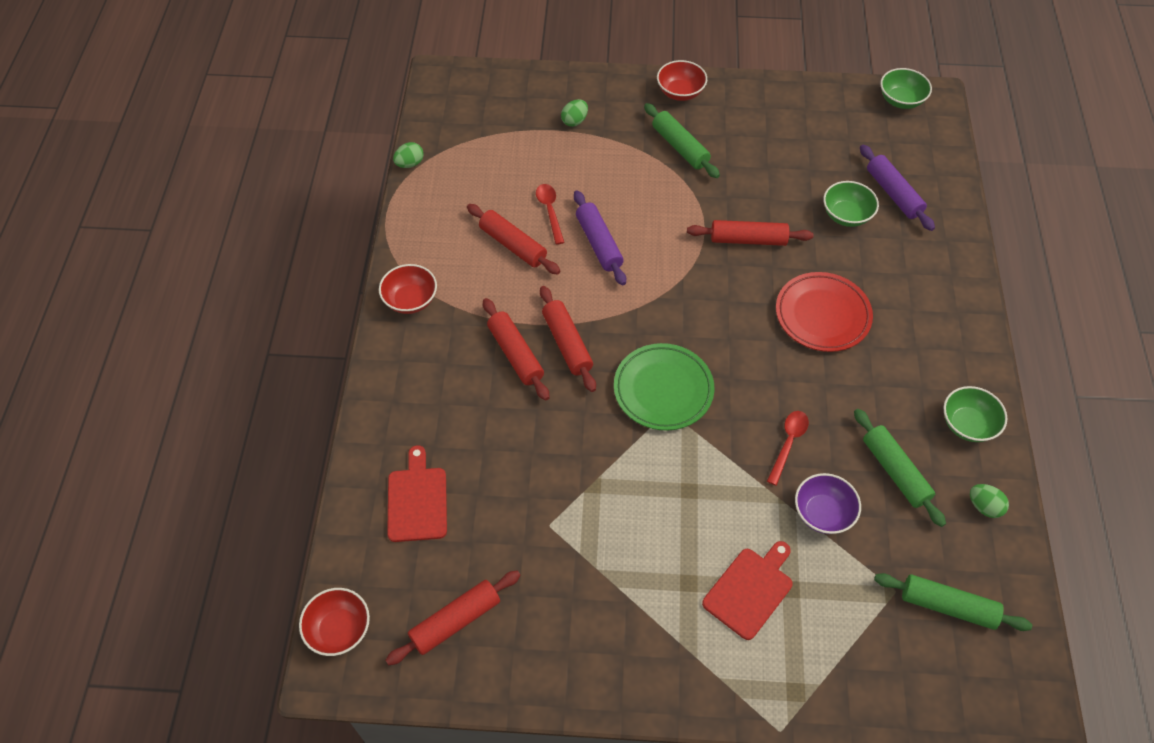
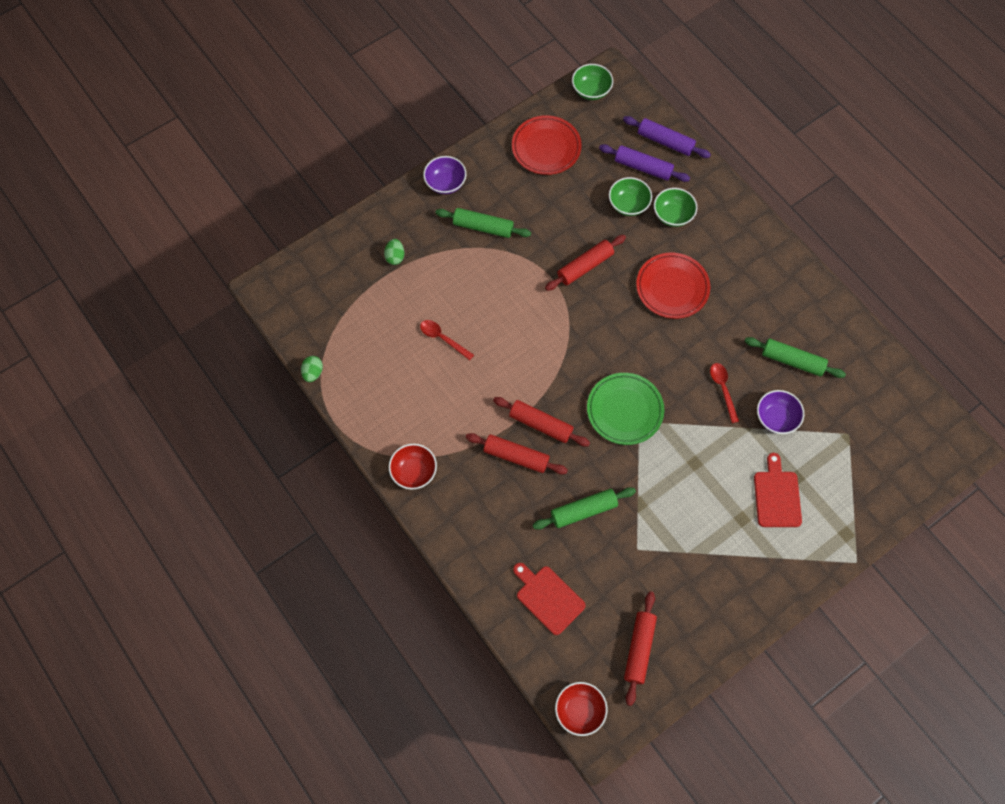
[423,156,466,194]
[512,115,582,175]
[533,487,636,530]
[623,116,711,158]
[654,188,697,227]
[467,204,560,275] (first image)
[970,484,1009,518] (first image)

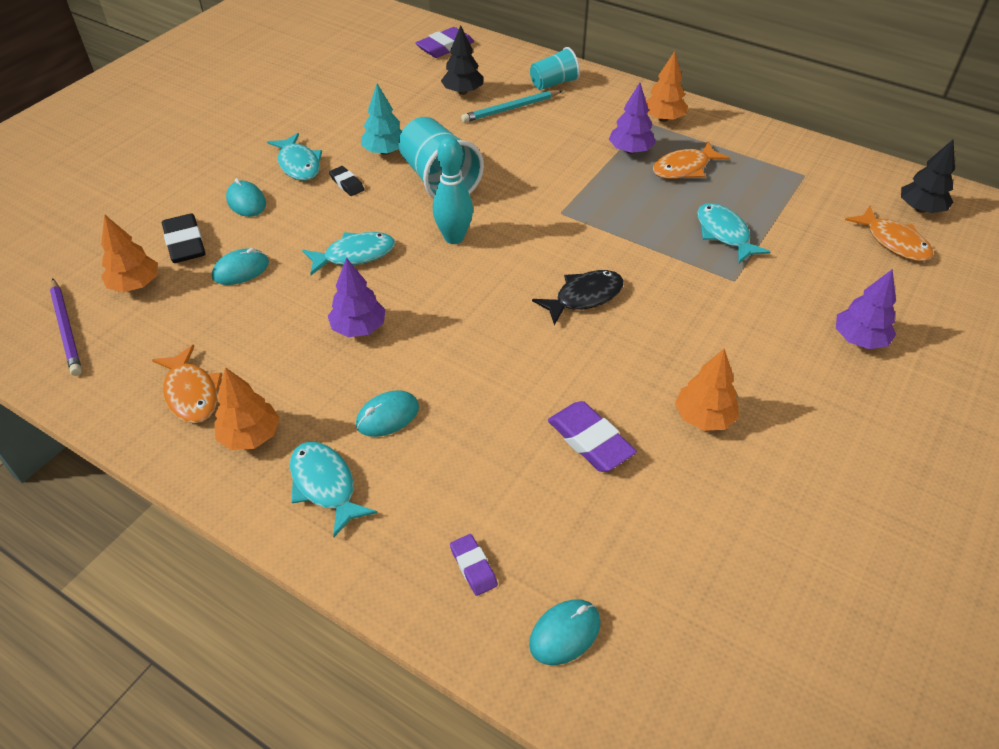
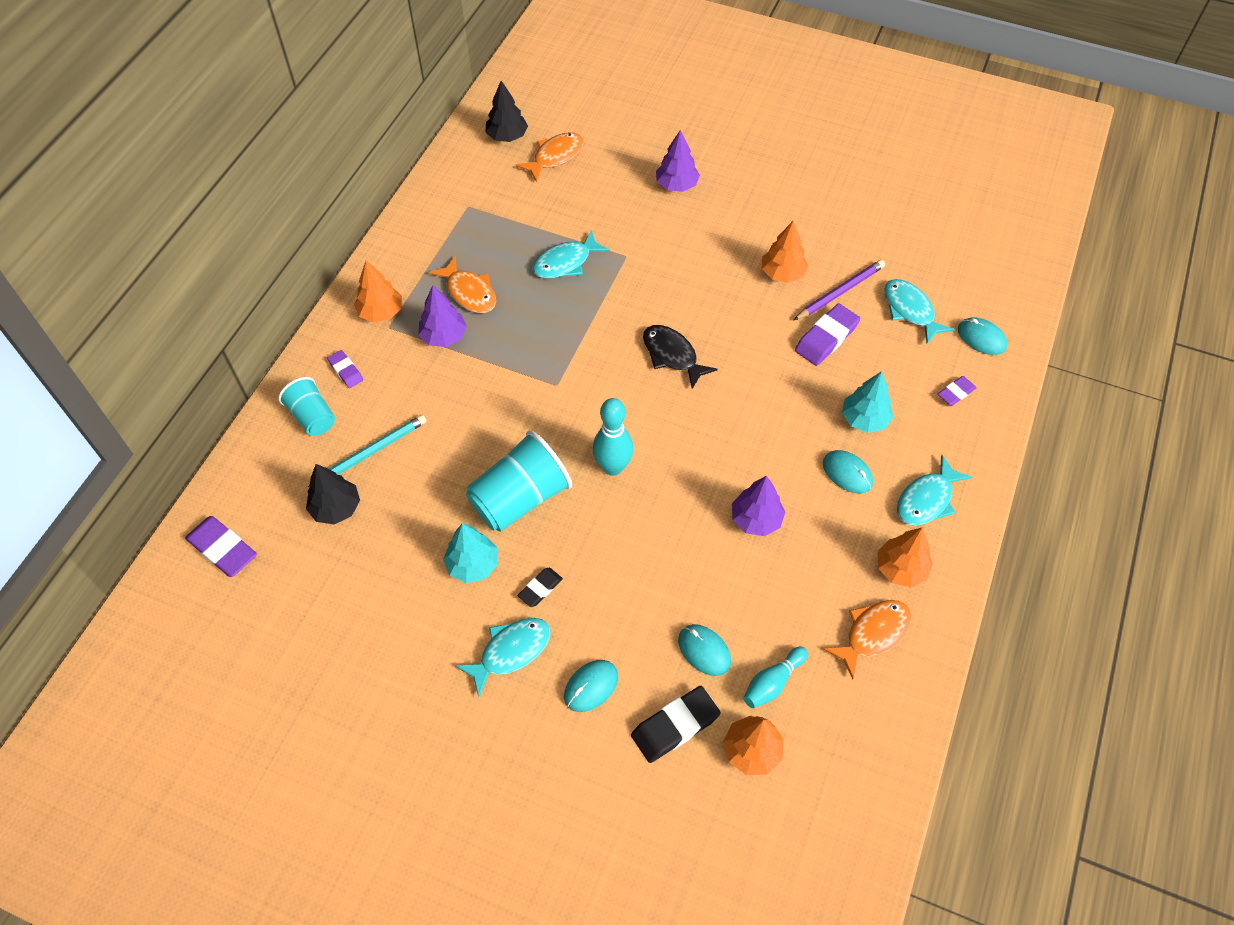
[308,415,427,487]
[327,350,363,388]
[743,646,808,708]
[794,260,885,320]
[842,371,893,433]
[884,279,954,344]

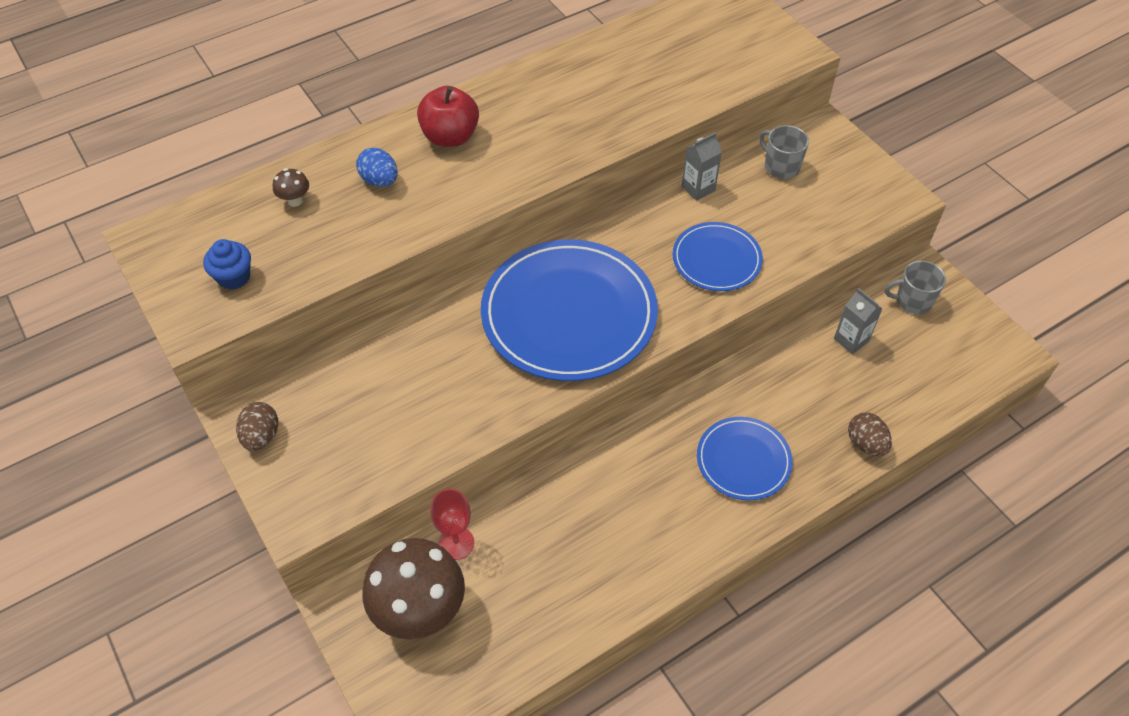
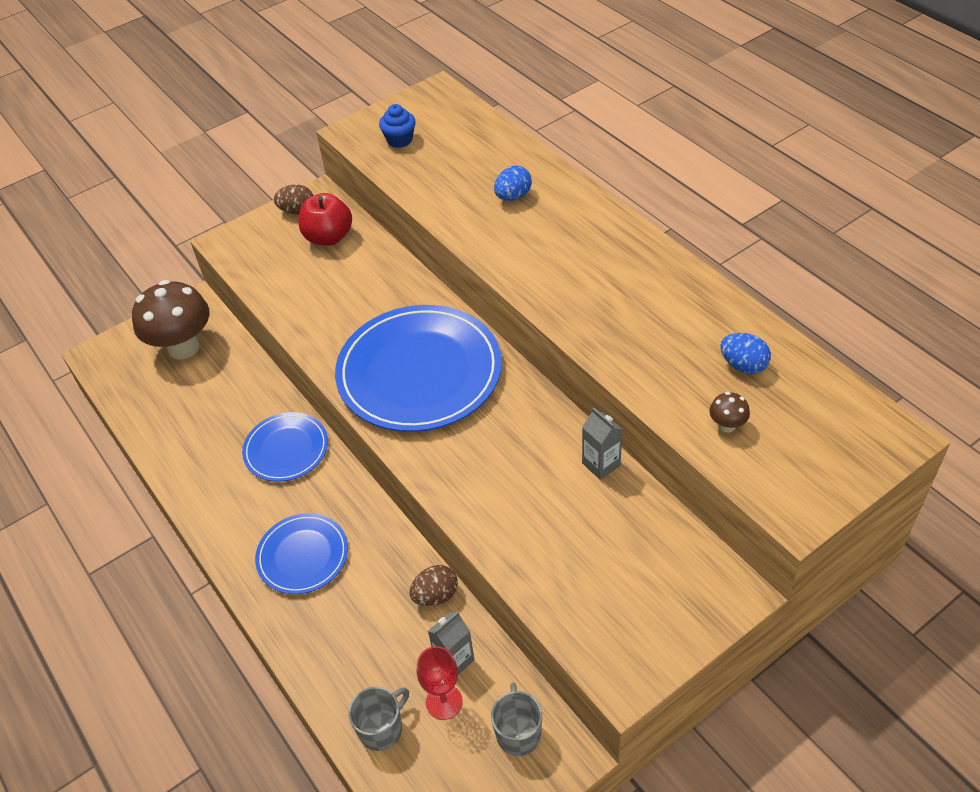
[242,412,328,482]
[299,193,352,246]
[348,686,409,751]
[409,565,458,606]
[417,646,463,720]
[709,392,750,433]
[720,333,771,374]

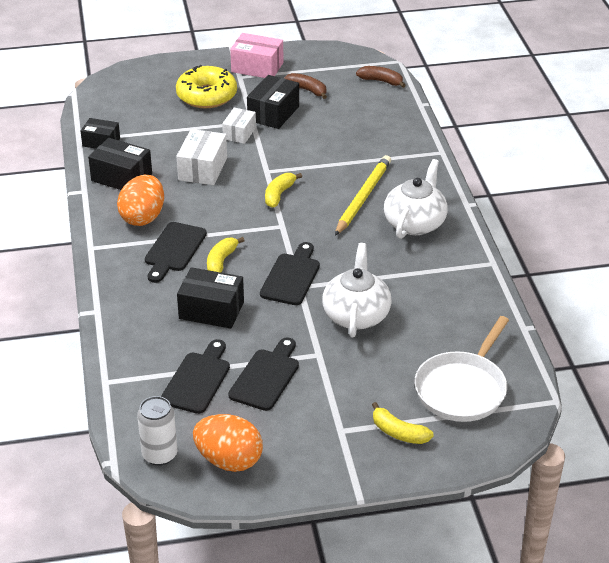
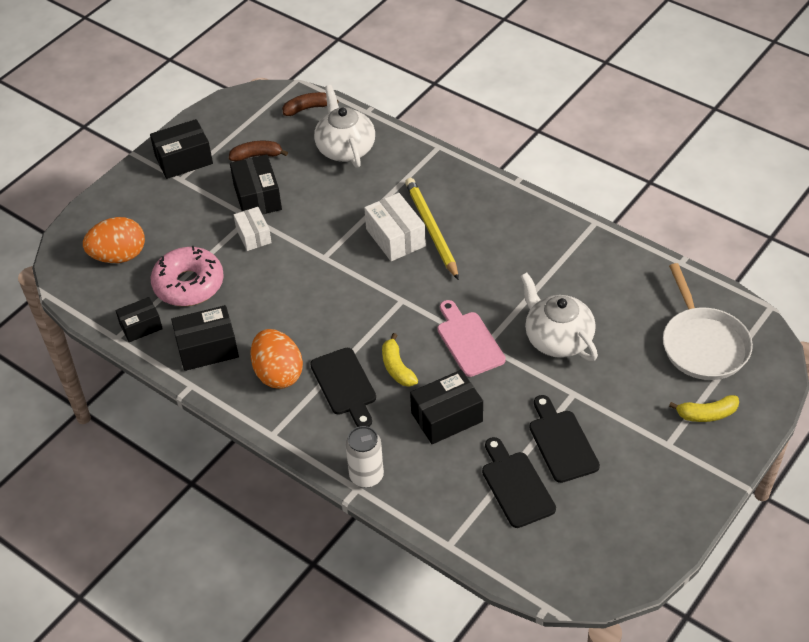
[83,217,145,263]
[150,119,213,179]
[151,246,224,306]
[314,85,375,168]
[345,426,384,488]
[364,193,426,261]
[437,300,506,377]
[176,65,237,108] (first image)
[265,173,302,208] (first image)

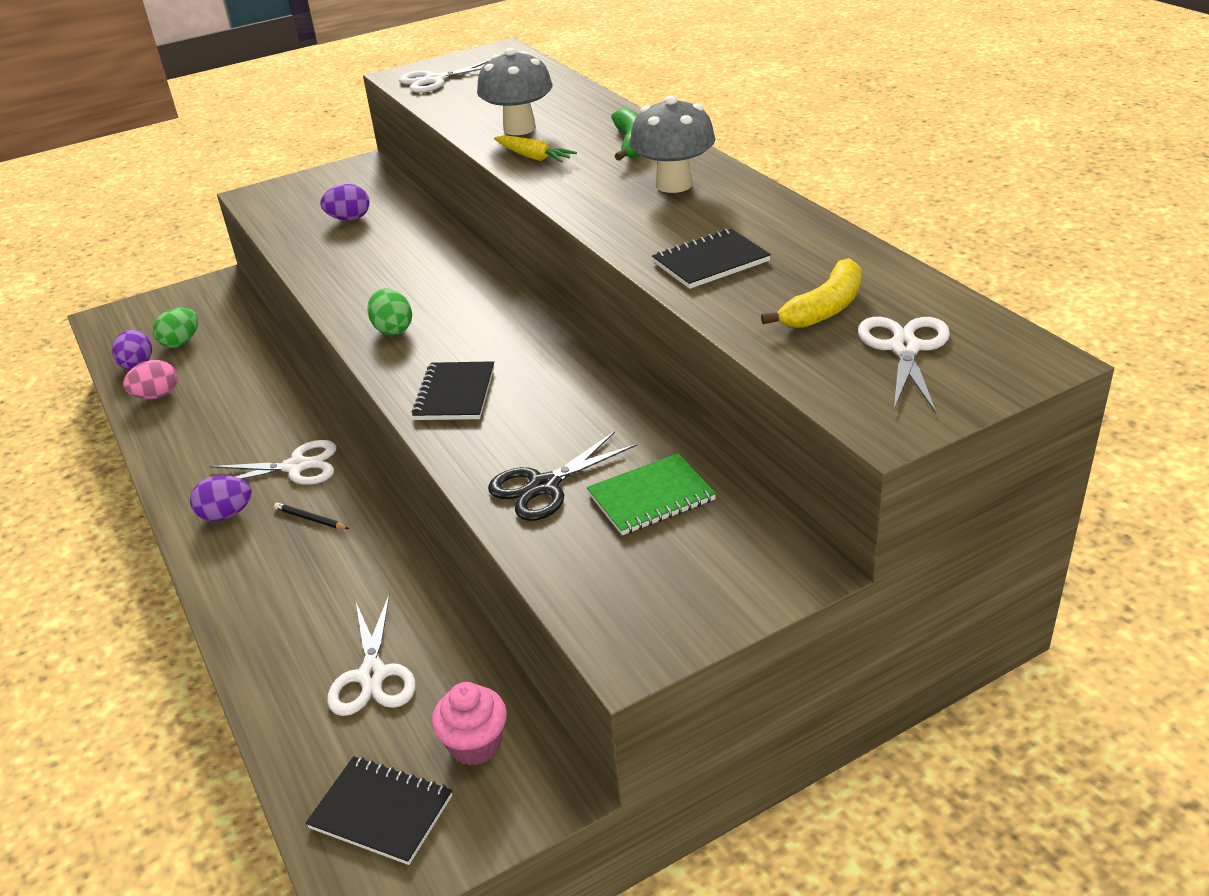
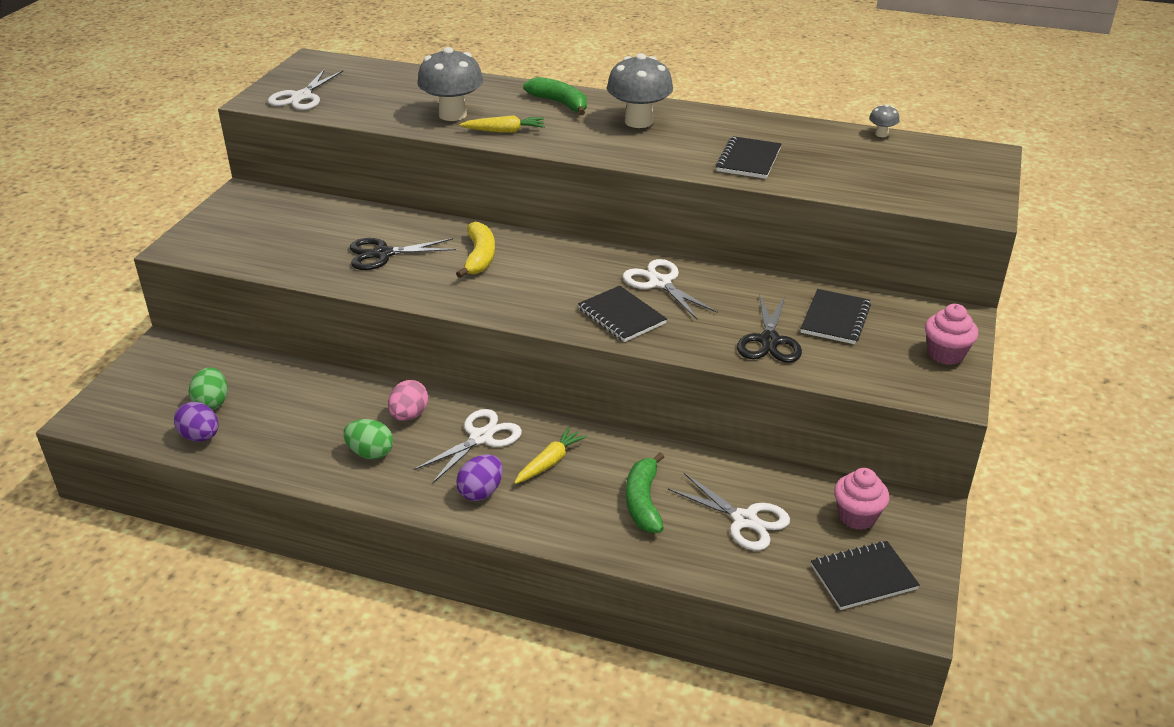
[343,419,393,459]
[350,238,456,270]
[388,380,428,421]
[456,222,495,278]
[514,427,587,484]
[623,259,718,320]
[626,452,664,533]
[800,289,871,344]
[869,104,899,137]
[925,304,978,365]
[320,184,370,220] (first image)

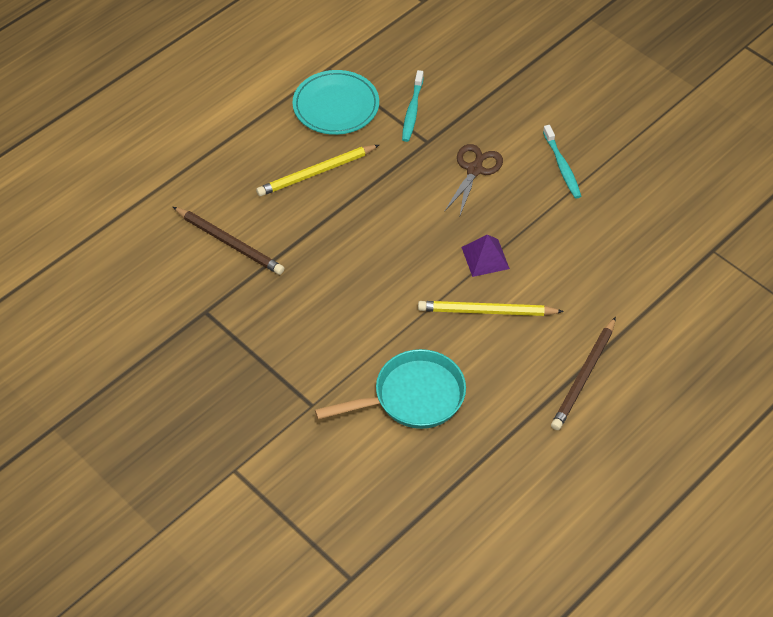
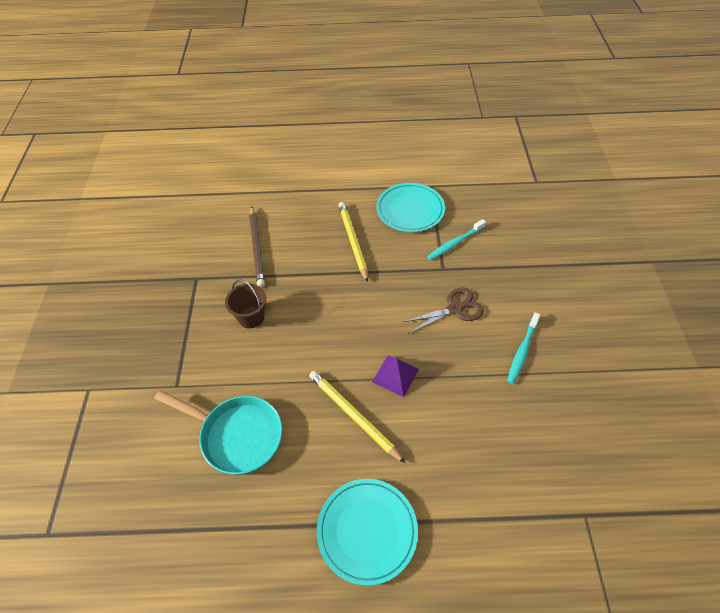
[225,279,266,329]
[317,479,418,586]
[338,202,368,282]

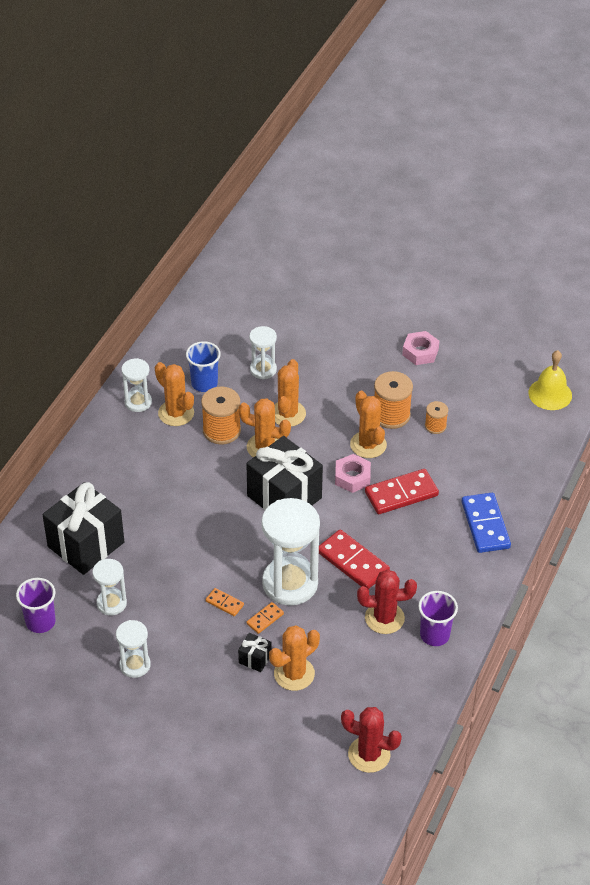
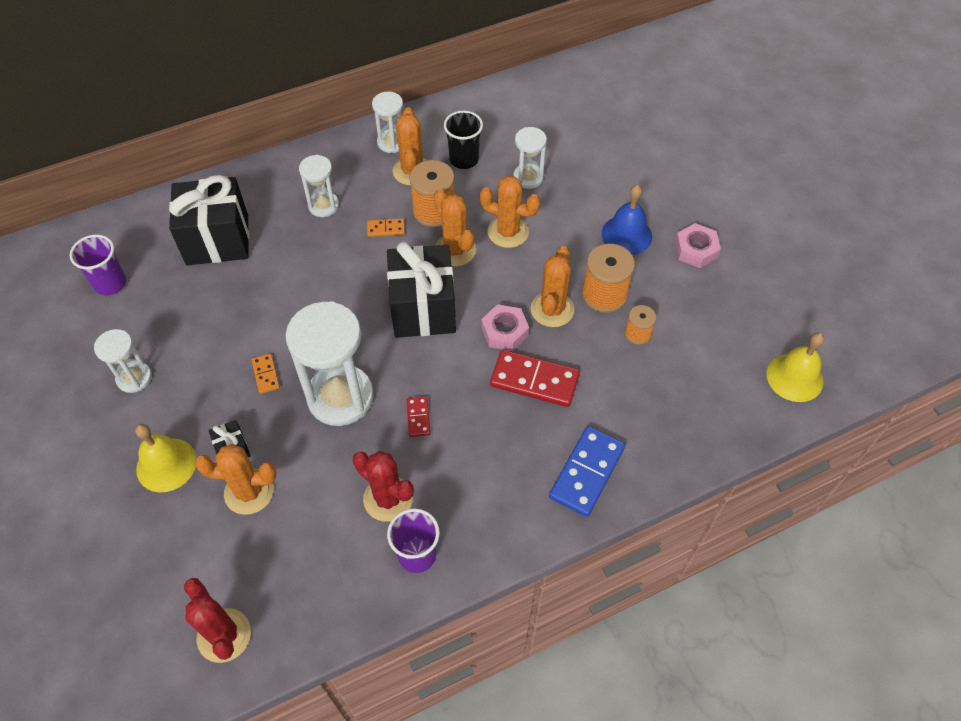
[135,424,196,492]
[299,155,339,217]
[367,218,405,237]
[407,396,431,437]
[444,111,483,169]
[480,176,540,248]
[601,185,652,255]

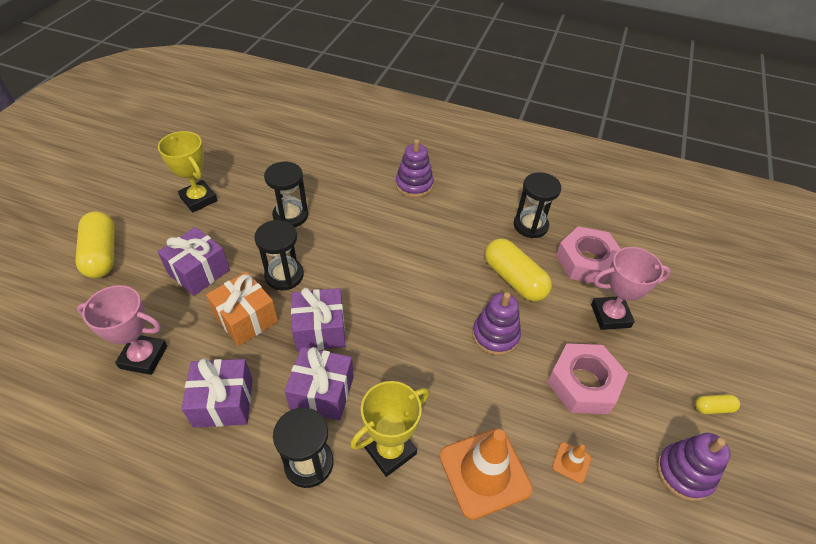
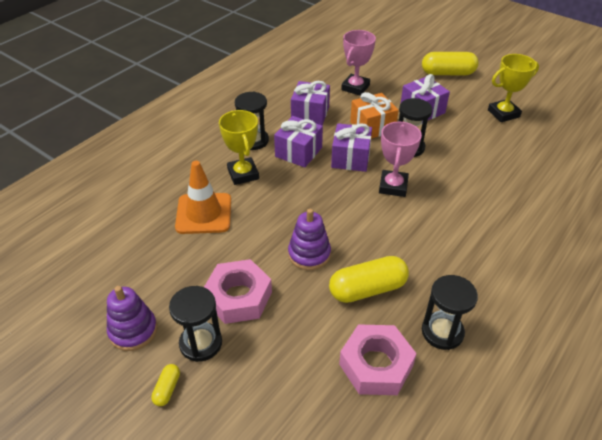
[169,286,222,362]
[379,121,422,197]
[396,139,434,198] (first image)
[552,442,591,483] (first image)

